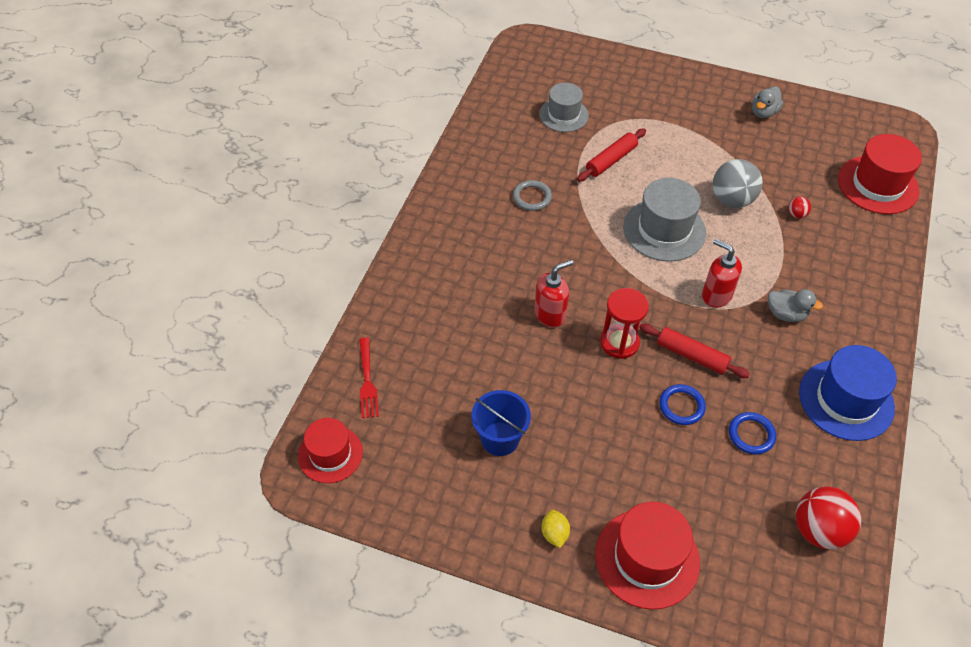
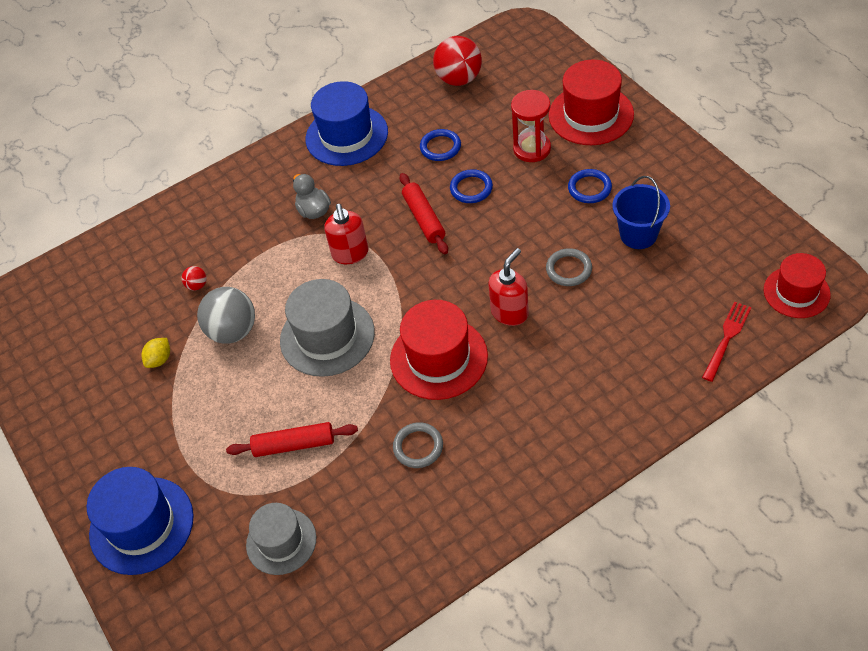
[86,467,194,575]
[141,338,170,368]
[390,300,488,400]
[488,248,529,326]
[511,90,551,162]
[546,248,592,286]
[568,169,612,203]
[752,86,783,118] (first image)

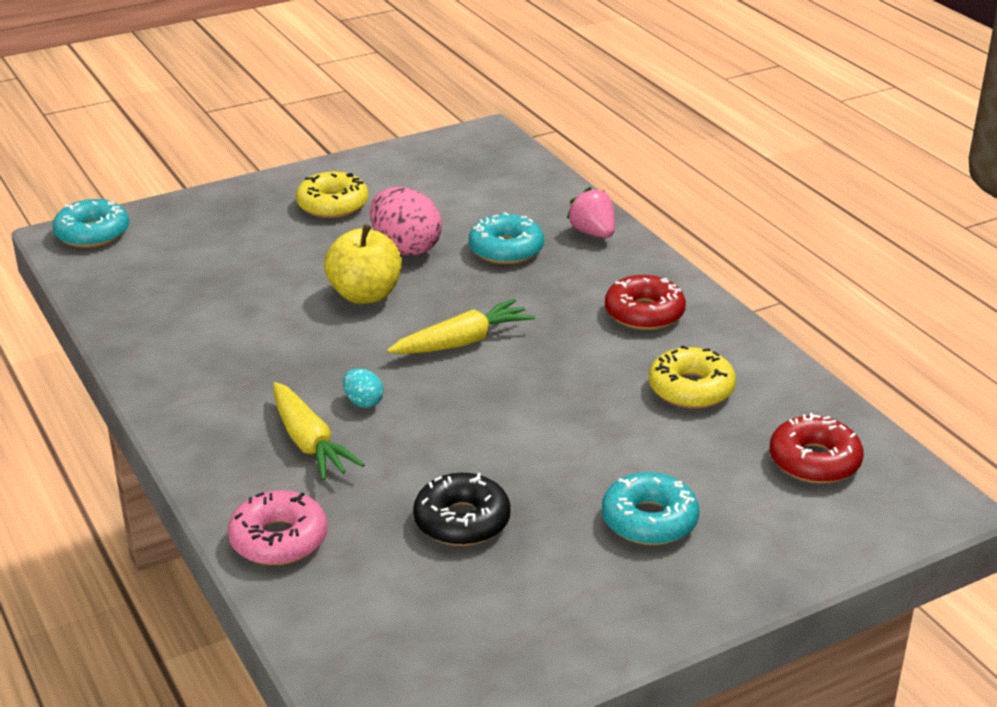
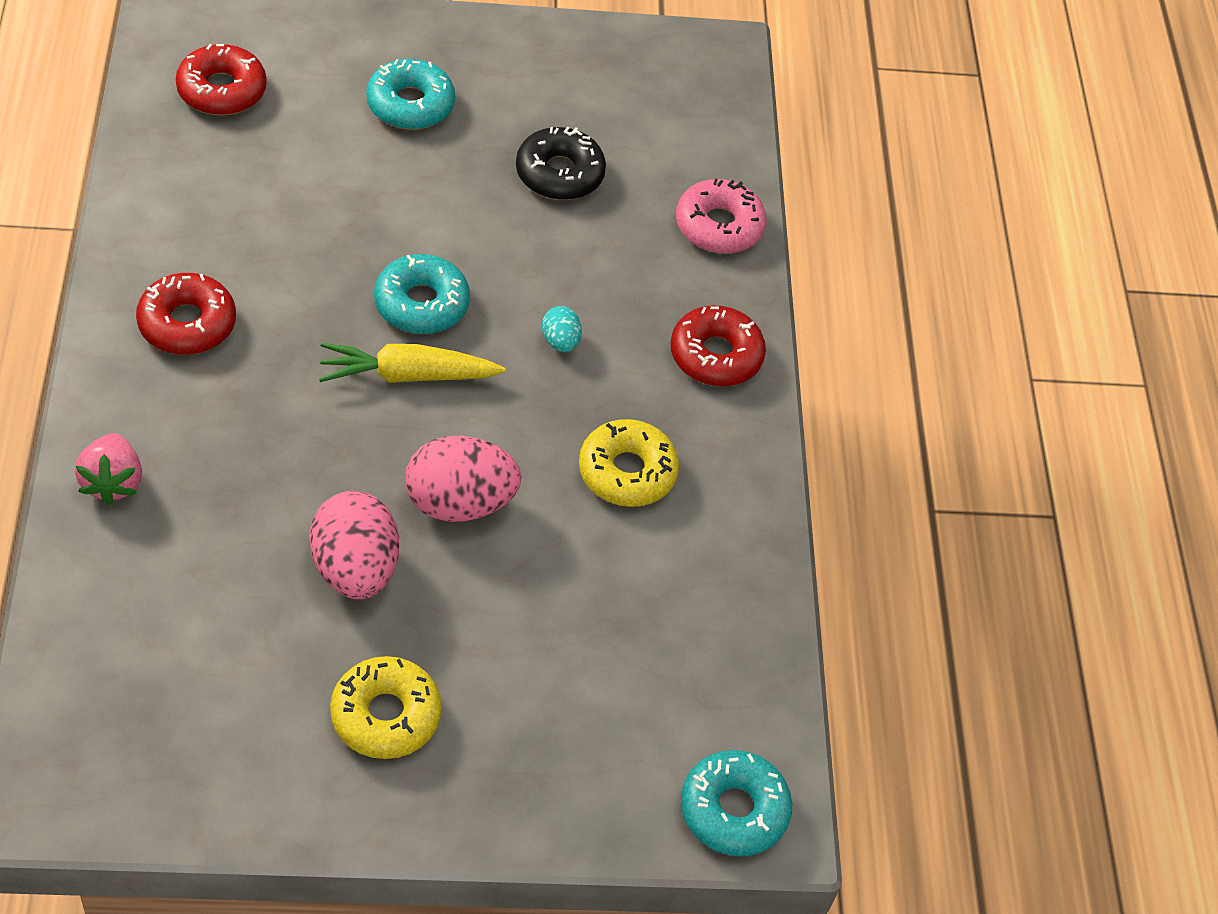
[374,254,470,334]
[405,436,522,522]
[579,419,679,507]
[670,305,766,386]
[273,382,365,481] (first image)

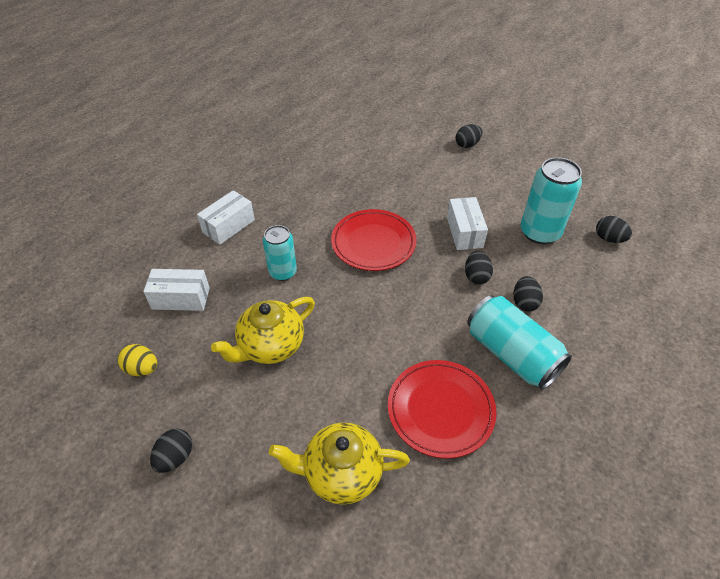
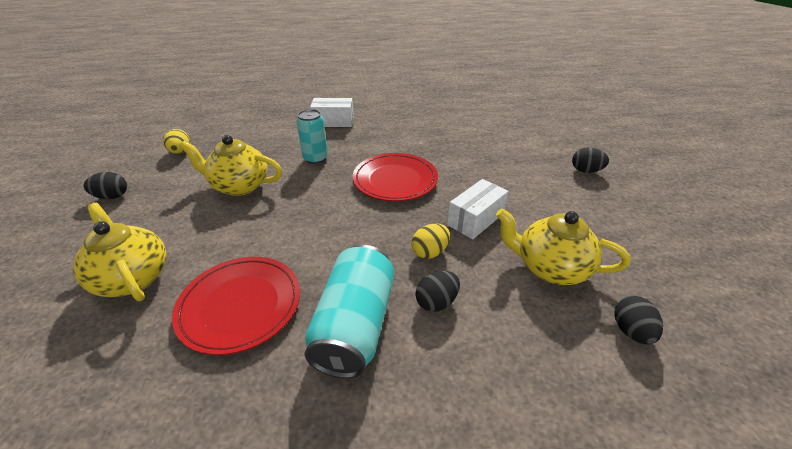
[412,223,450,259]
[496,208,630,285]
[143,269,210,311] (first image)

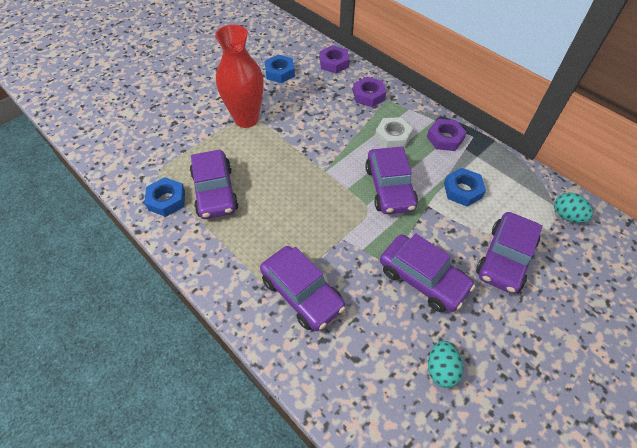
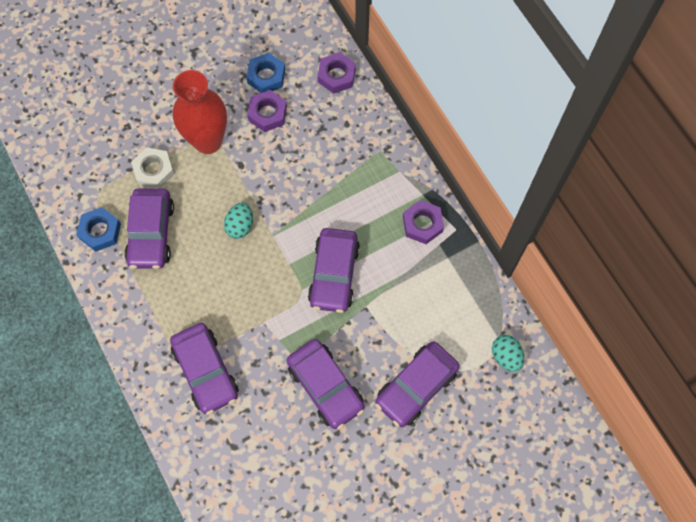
[131,147,175,189]
[224,202,253,239]
[247,90,287,132]
[444,168,486,207] (first image)

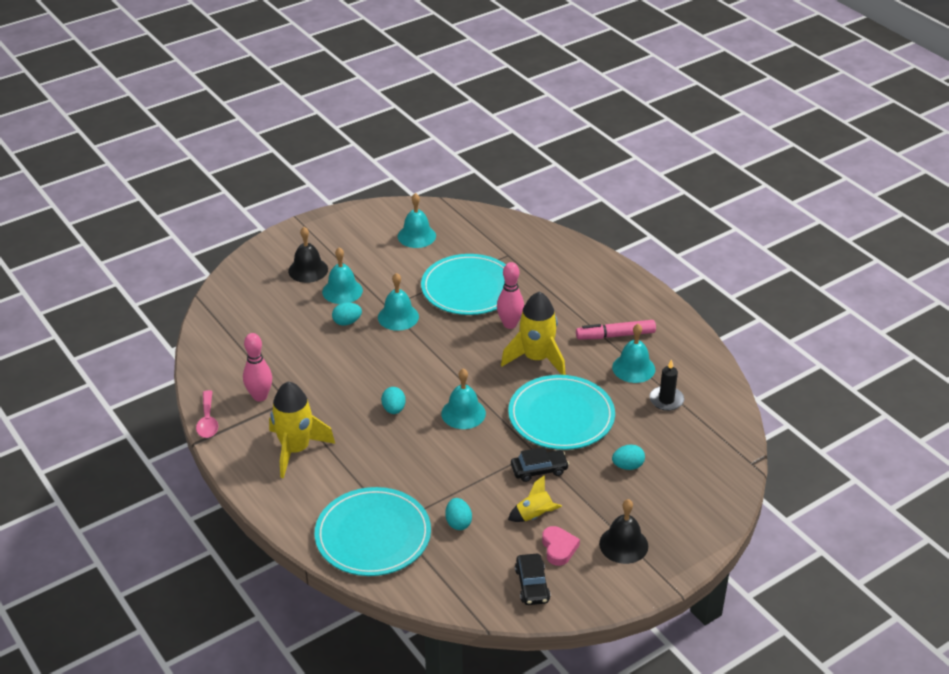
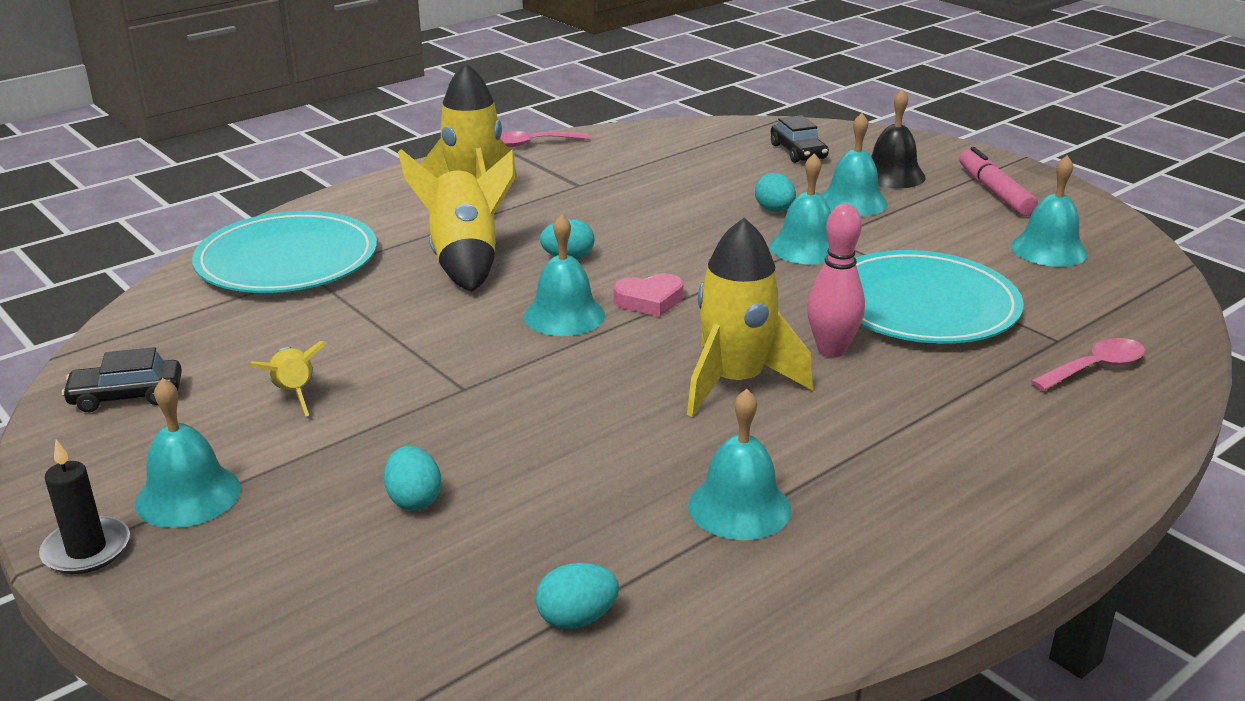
[39,440,130,574]
[135,378,241,528]
[398,149,515,291]
[536,563,619,629]
[614,273,684,317]
[771,115,829,163]
[959,147,1038,216]
[1031,338,1145,391]
[243,333,272,401] (first image)
[508,375,615,450] (first image)

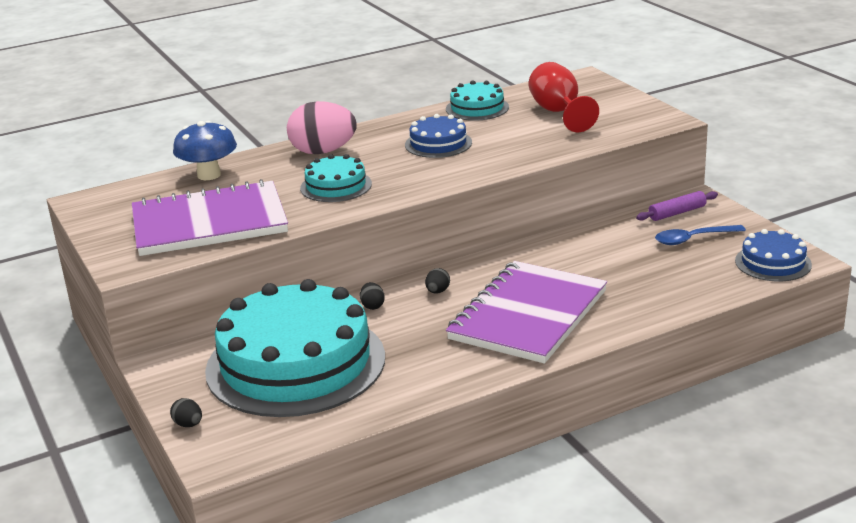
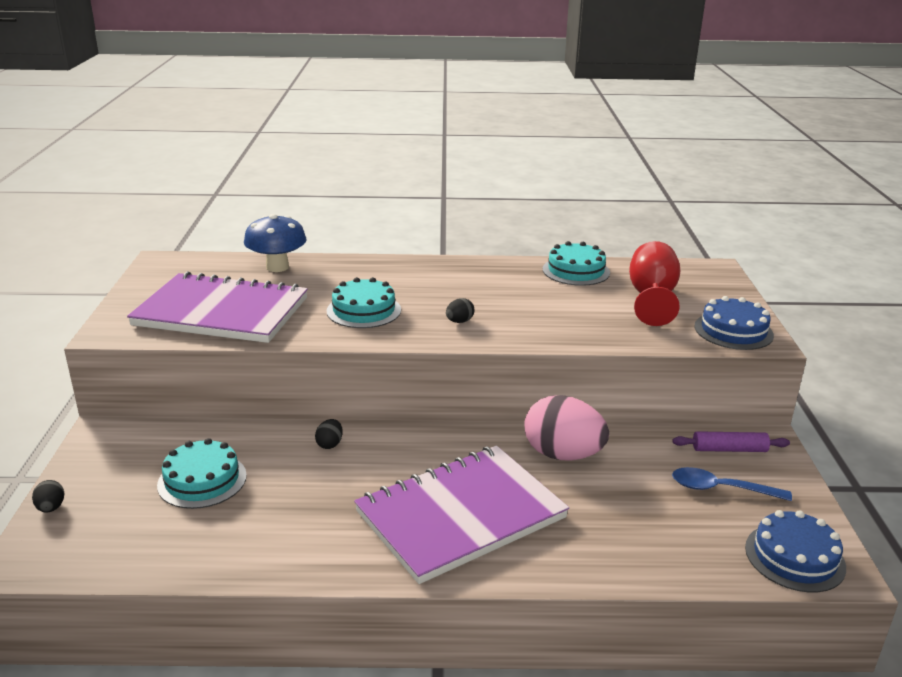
[157,438,247,509]
[446,298,475,323]
[524,395,609,460]
[694,296,774,350]

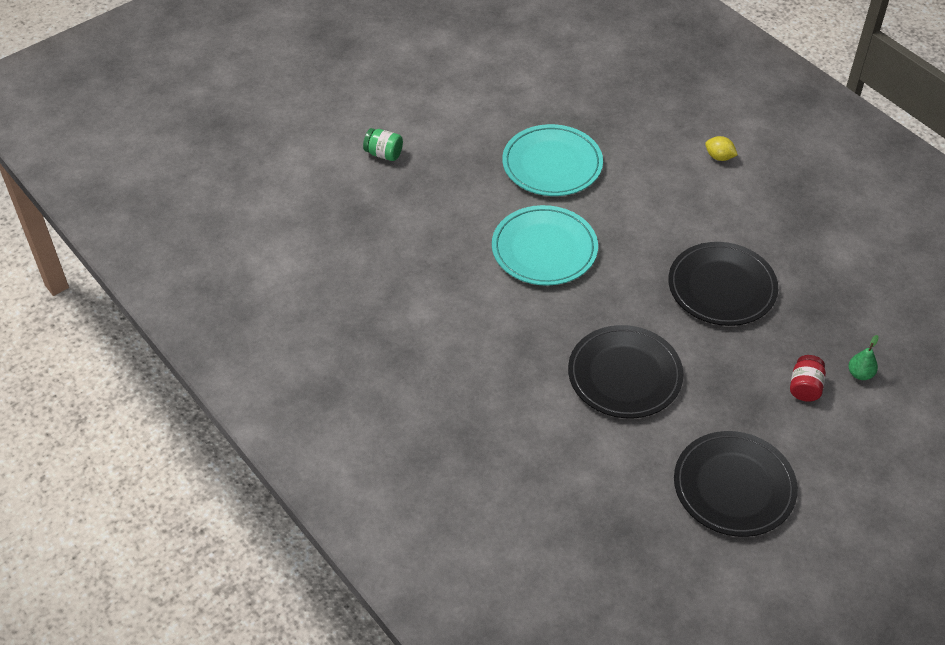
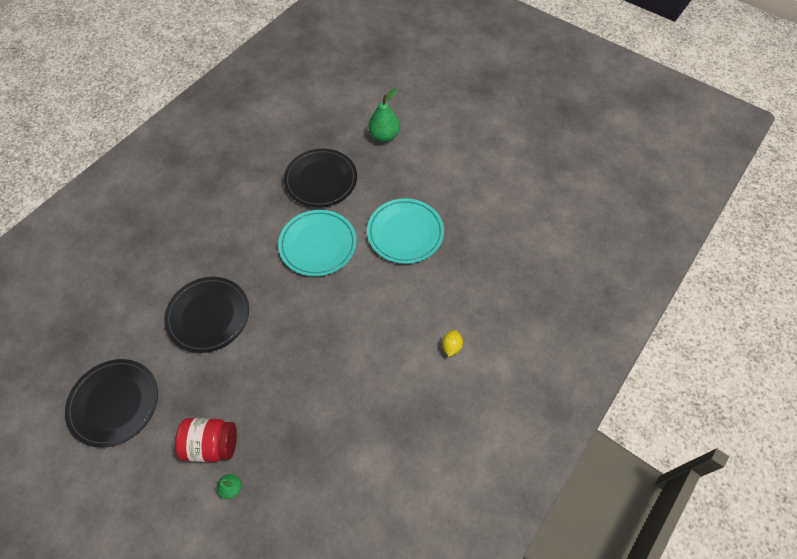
[175,418,237,462]
[284,149,357,207]
[368,88,400,142]

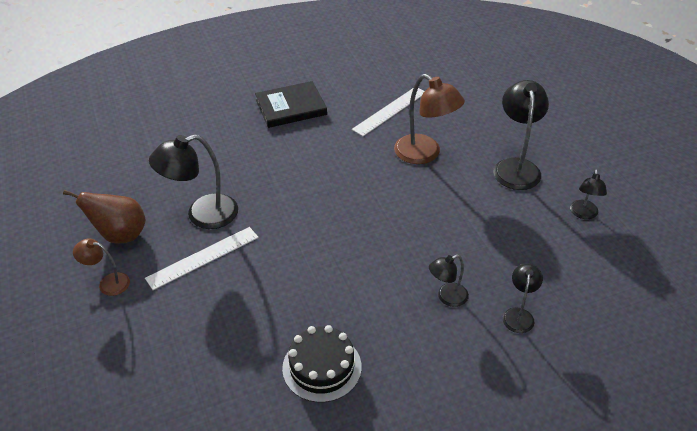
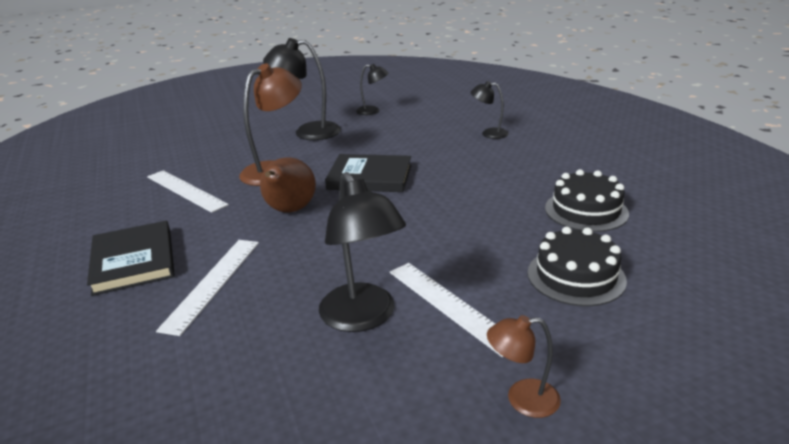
[156,240,259,336]
[260,157,316,212]
[325,154,411,192]
[487,315,561,418]
[528,227,627,306]
[429,254,469,307] (first image)

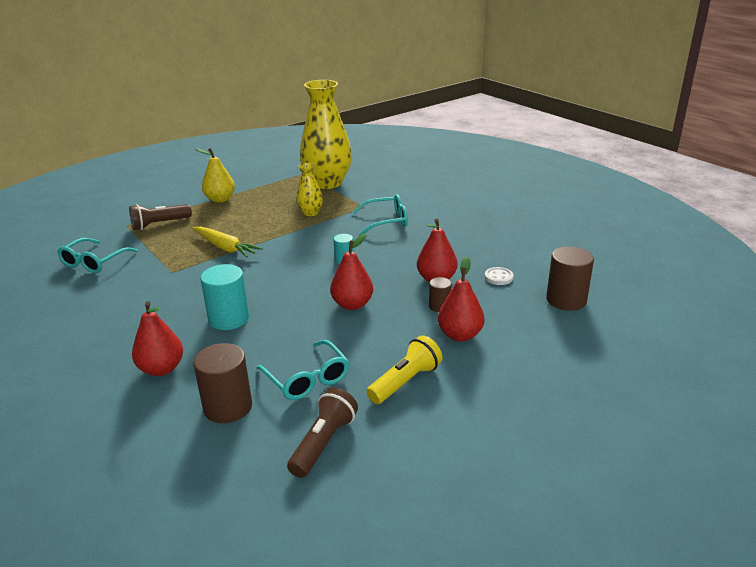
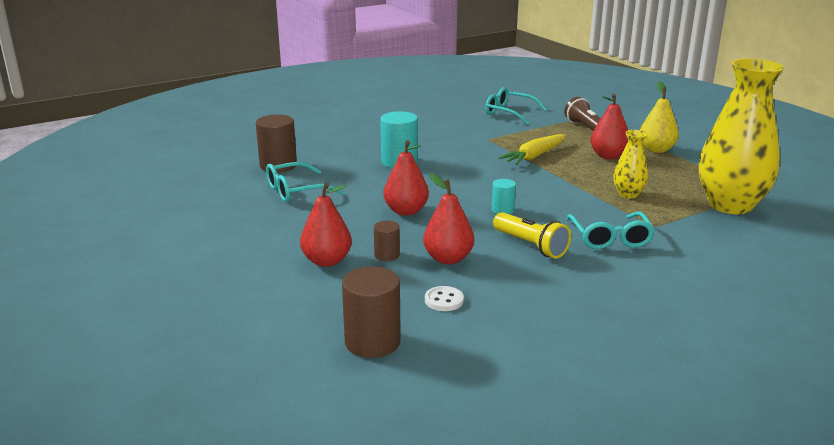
[493,212,571,258]
[590,93,628,159]
[287,388,358,478] (first image)

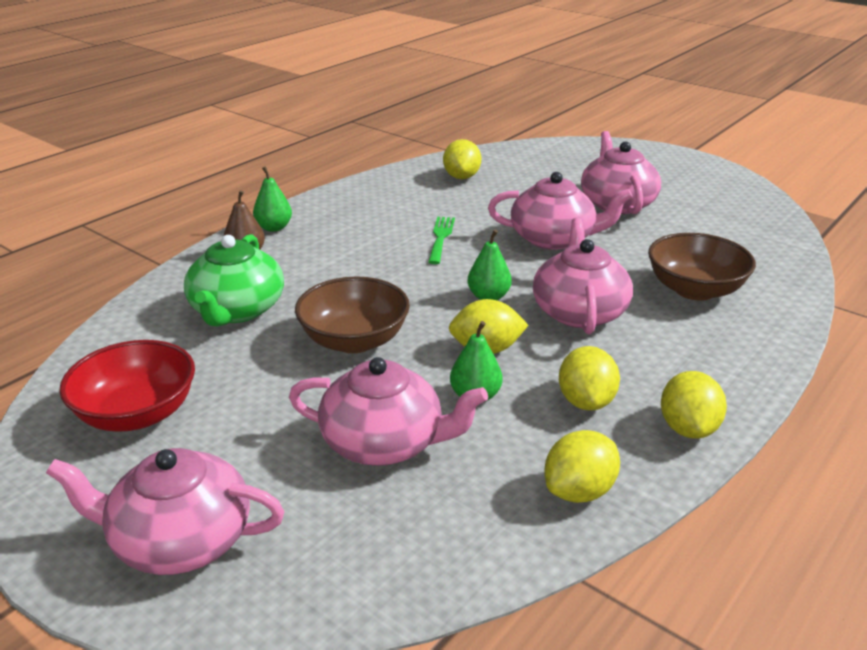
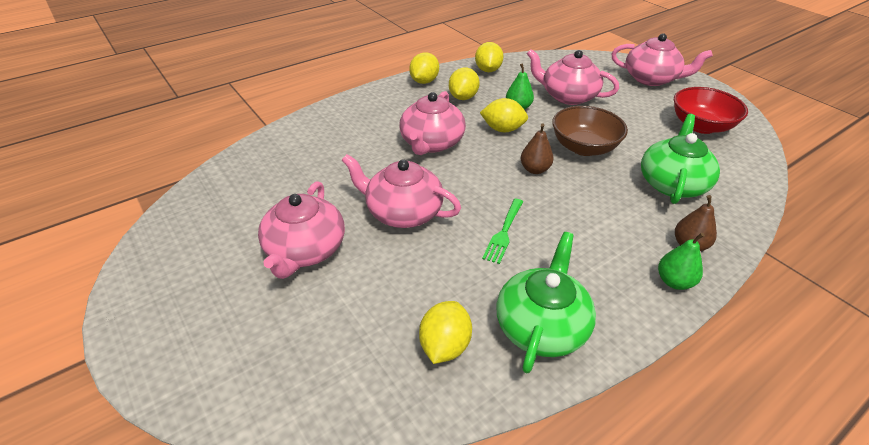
[475,42,504,72]
[496,232,596,373]
[521,124,554,174]
[467,229,512,300] (first image)
[648,233,756,301] (first image)

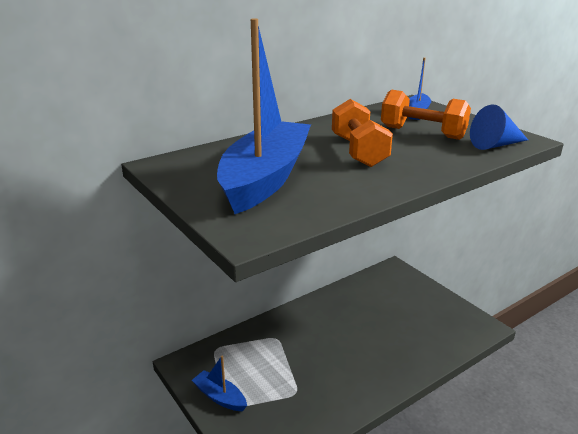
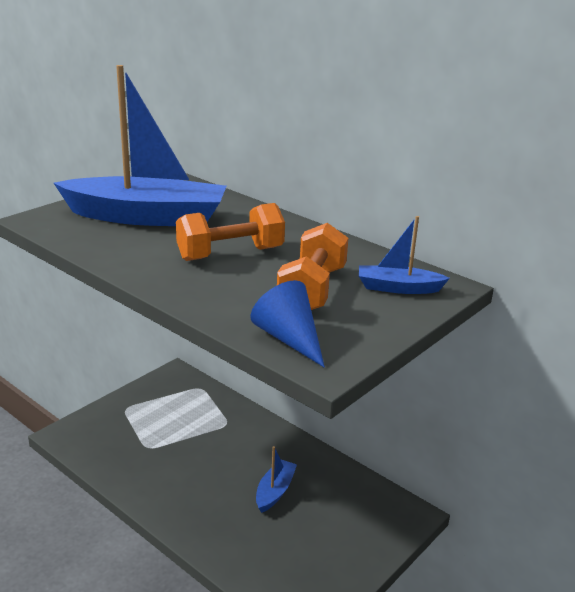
[256,446,297,513]

